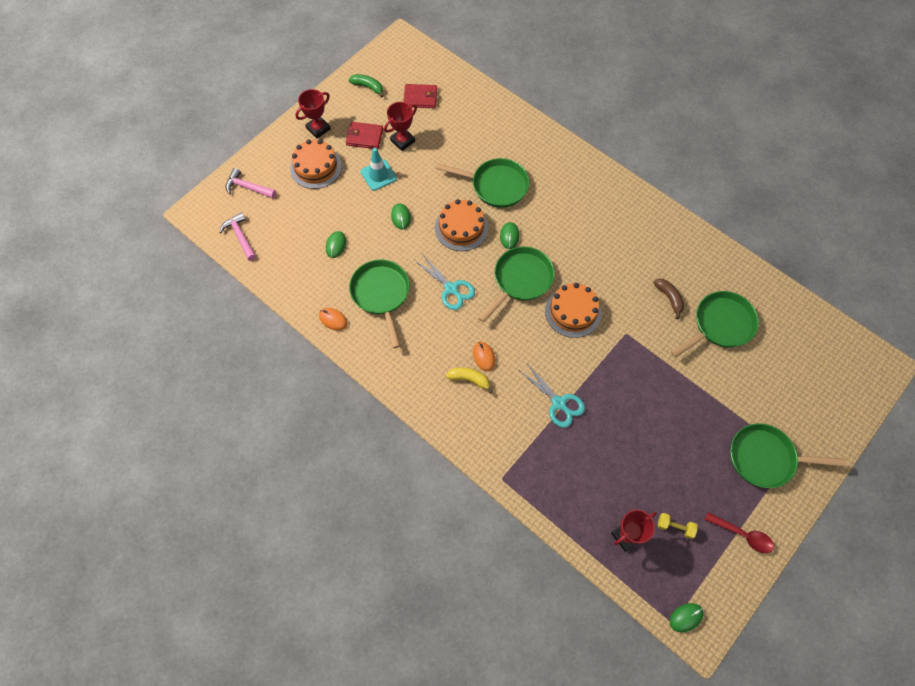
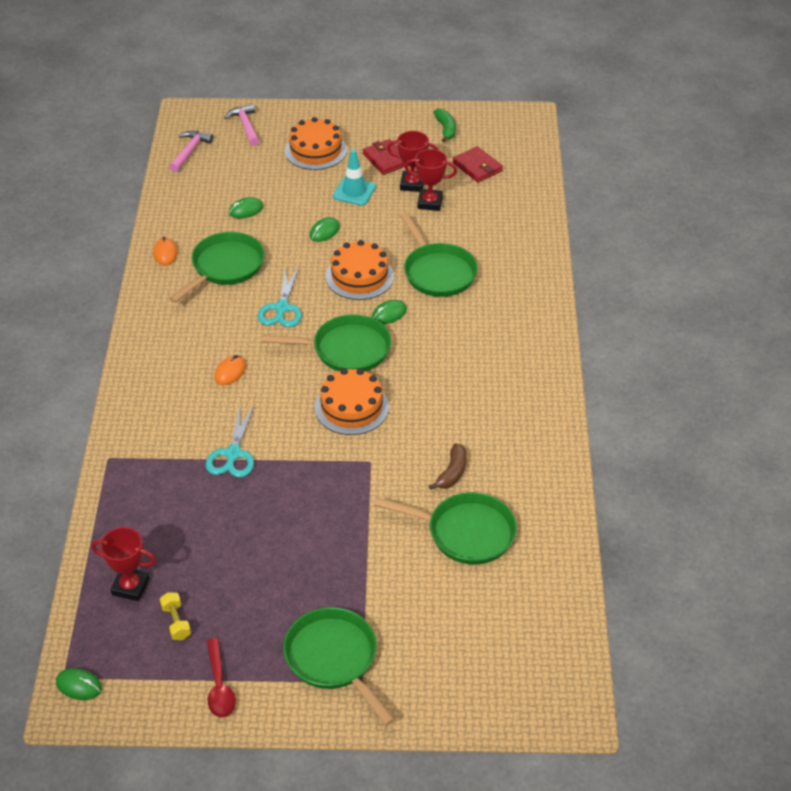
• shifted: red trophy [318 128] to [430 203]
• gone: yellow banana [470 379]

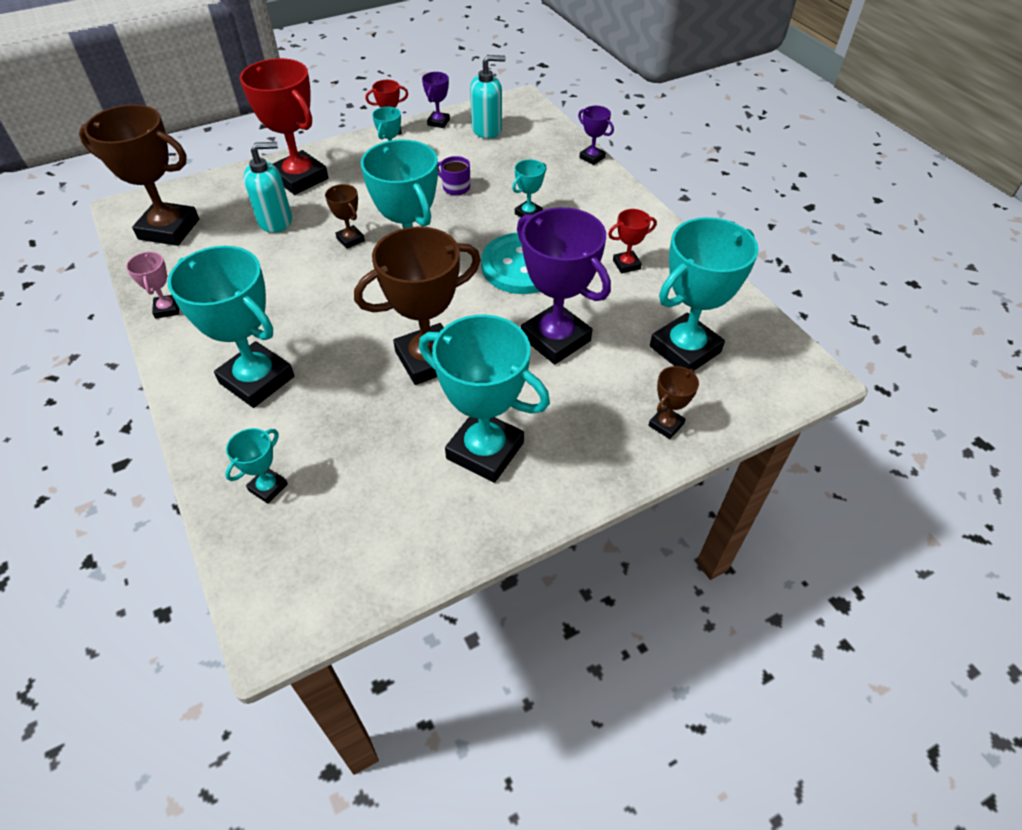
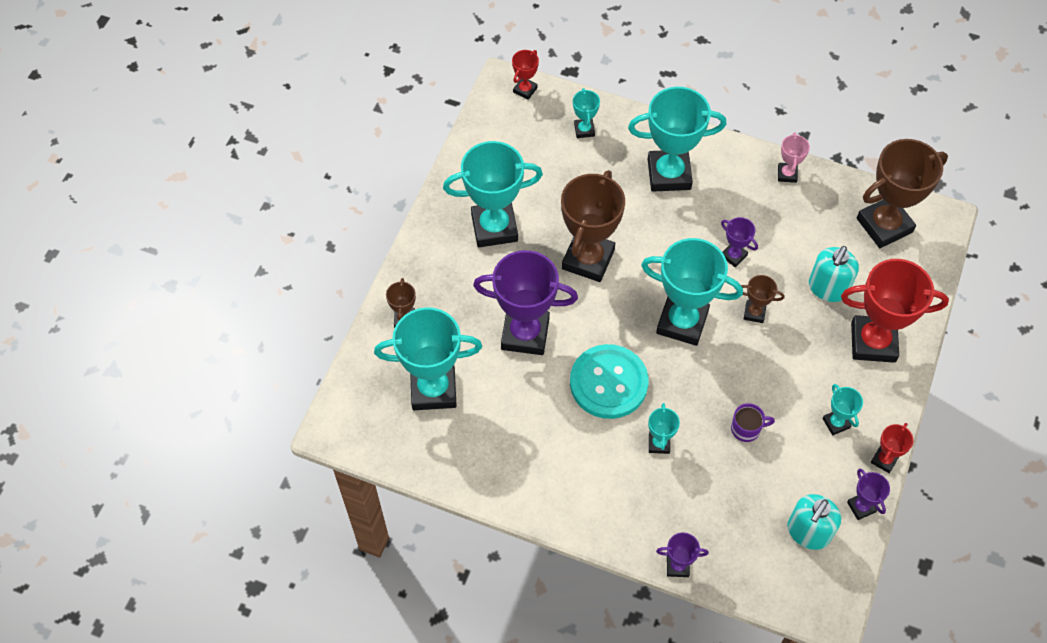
• shifted: red trophy [626 264] to [525 90]
• rotated: turquoise trophy [685 349] = [433 389] 75 degrees clockwise
• rotated: pink trophy [167 309] = [787 174] 60 degrees clockwise
• new: purple trophy [733 256]

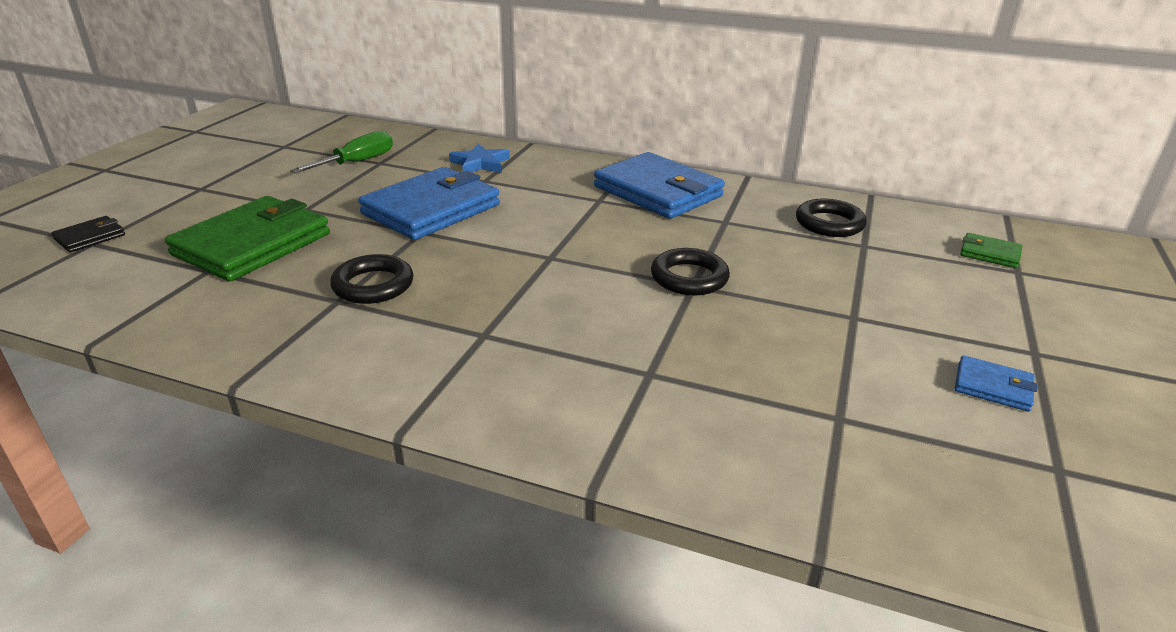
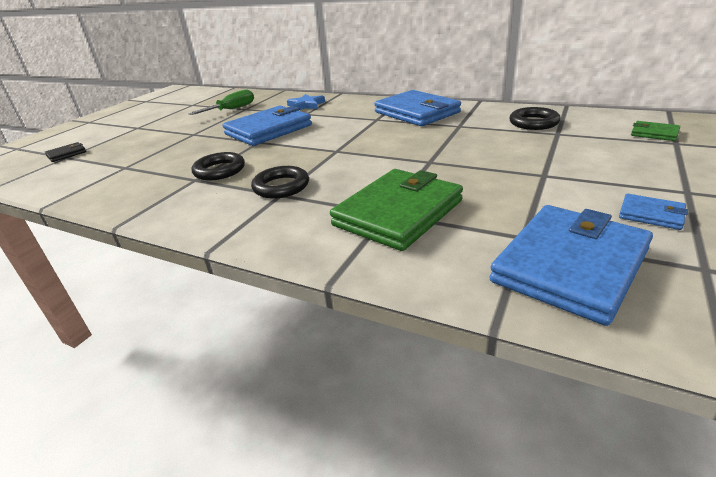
• shifted: green wallet [252 244] to [398 213]
• shifted: black ring [689 278] to [281 186]
• new: blue wallet [569 265]

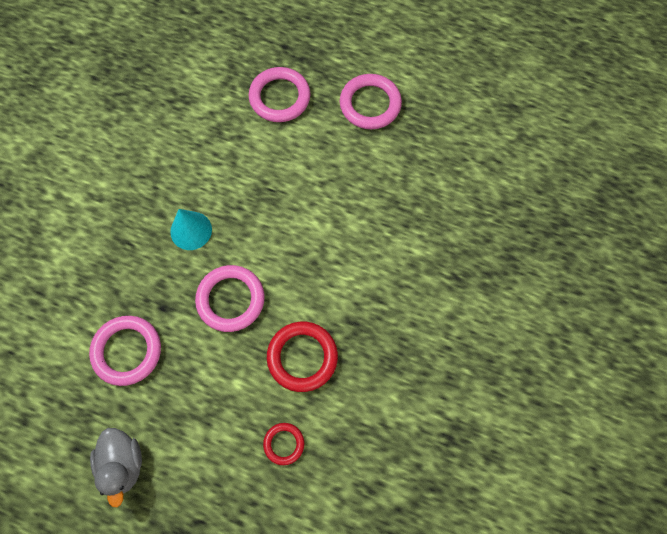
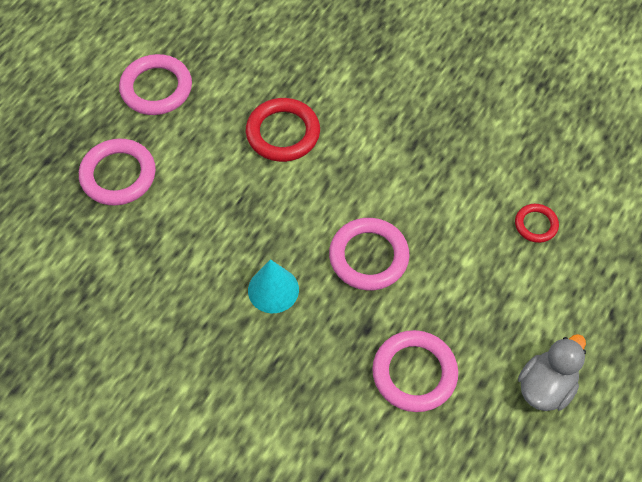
• shifted: red ring [302 357] to [283 133]
• rotated: grey duck [123 464] = [546 386] 45 degrees counterclockwise

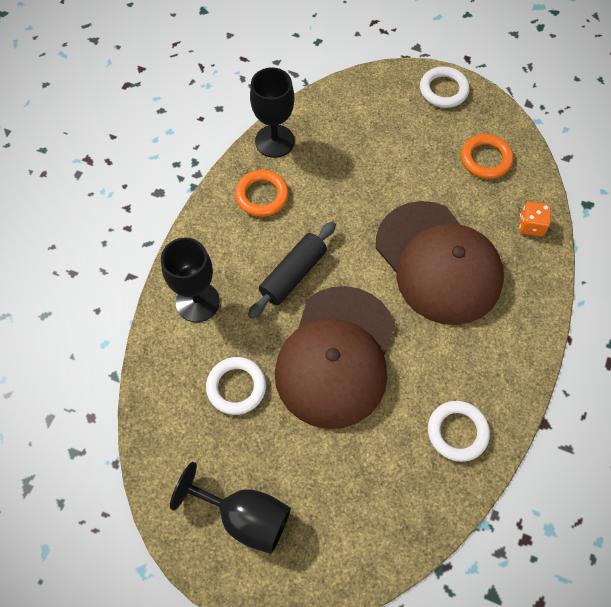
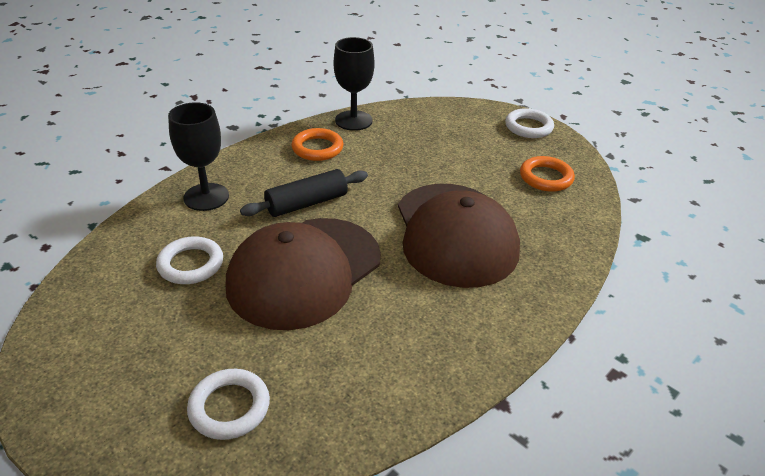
• gone: orange dice [531 226]
• shifted: white ring [457 432] to [229 407]
• gone: black goblet [244 517]

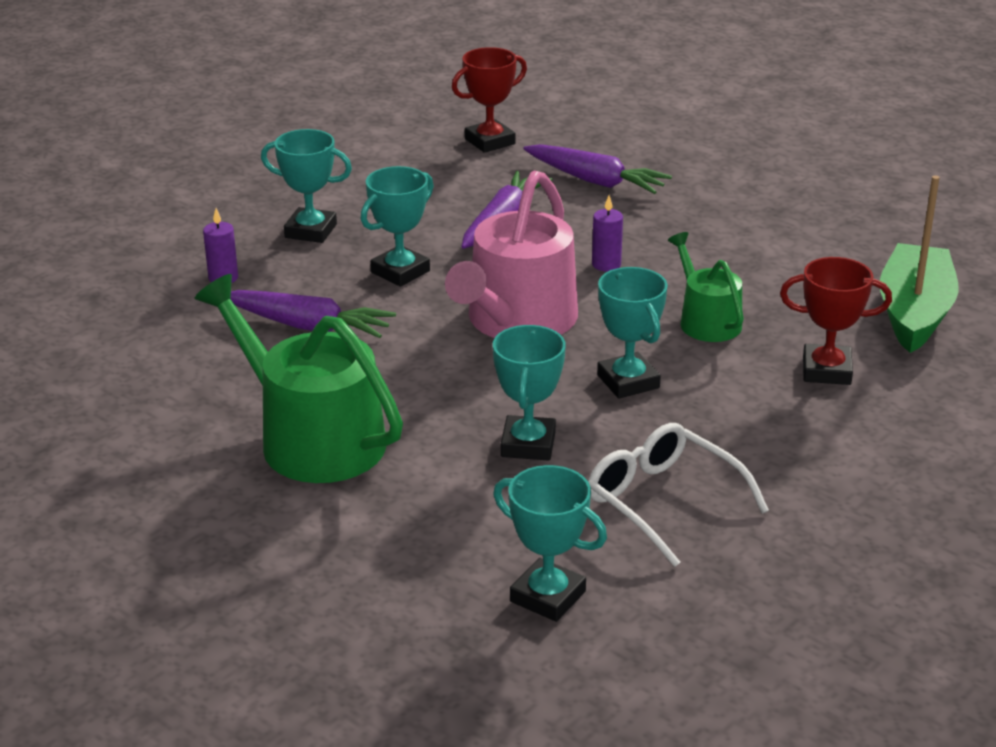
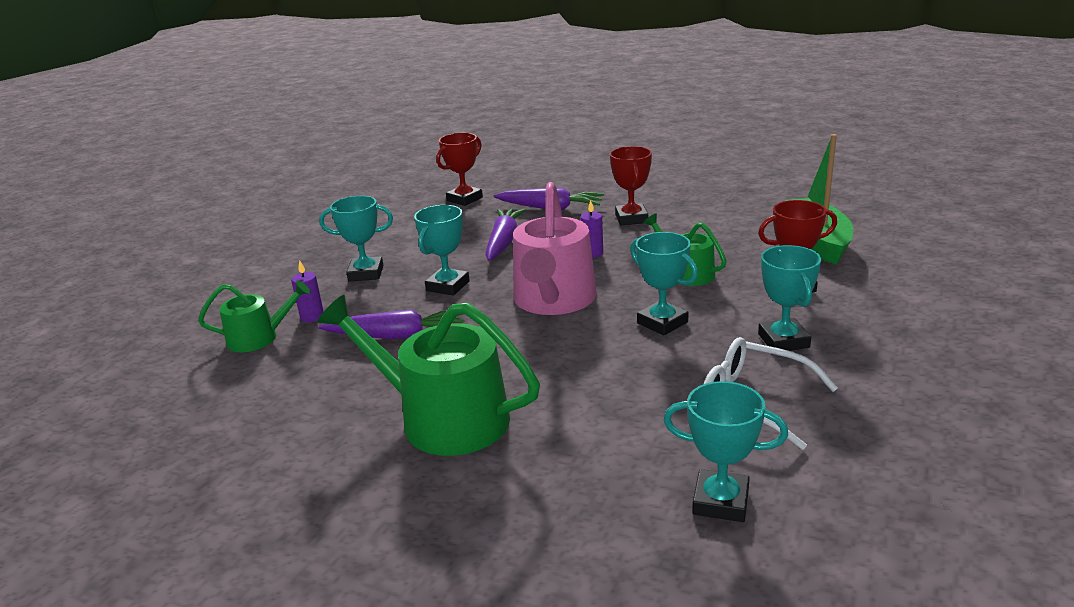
• shifted: turquoise trophy [528 444] to [783 341]
• new: red trophy [631 218]
• new: green watering can [259 338]

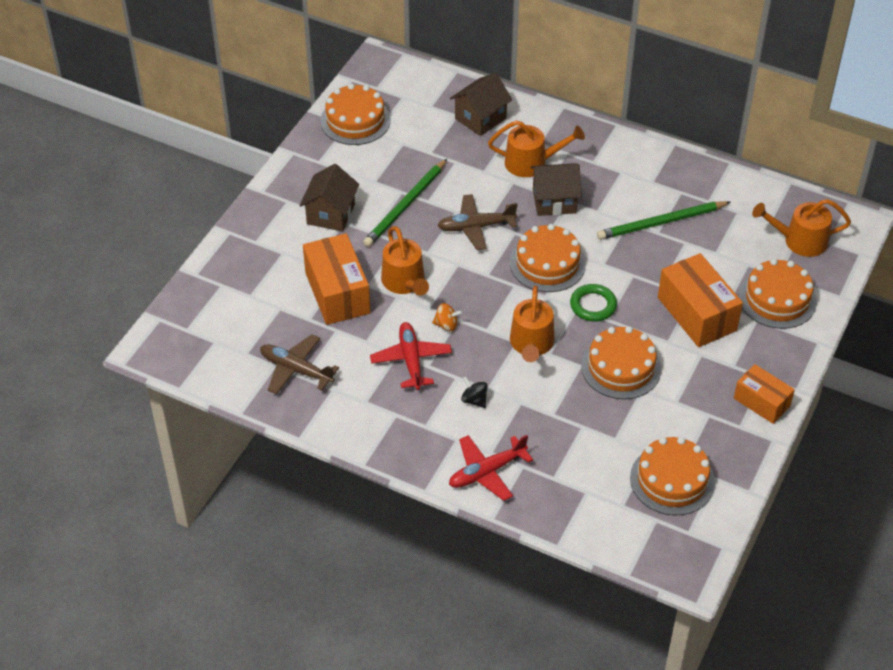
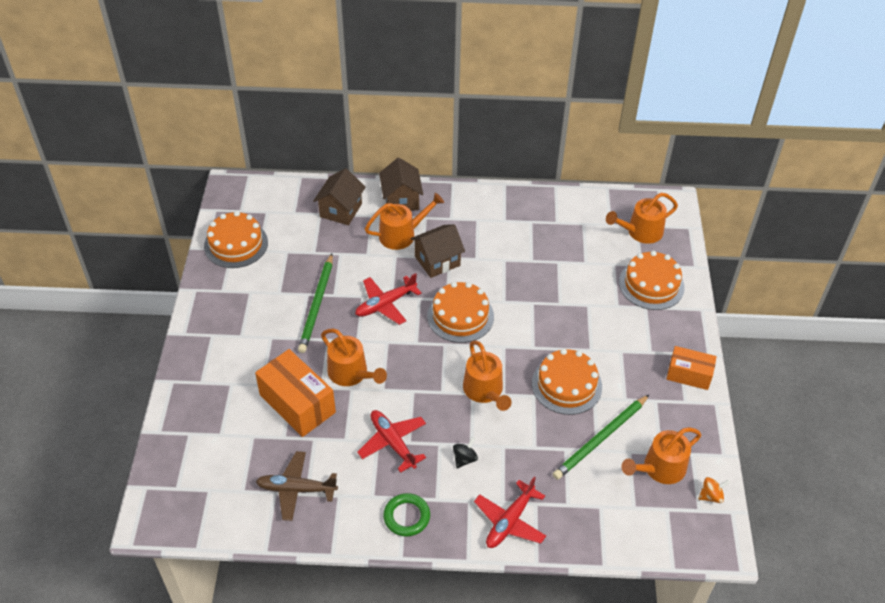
• shifted: brown house [331 214] to [401 200]
• repainted: brown plane [475 227] to red plane [385 304]
• shifted: green pencil [661 223] to [600 439]
• gone: orange box [697 314]
• shifted: green ring [593 305] to [406 517]
• shifted: orange spinning top [446 325] to [711 496]
• rotated: black spinning top [474 400] = [464 459] 105 degrees clockwise
• swapped: orange cake [672 480] to orange watering can [660 468]

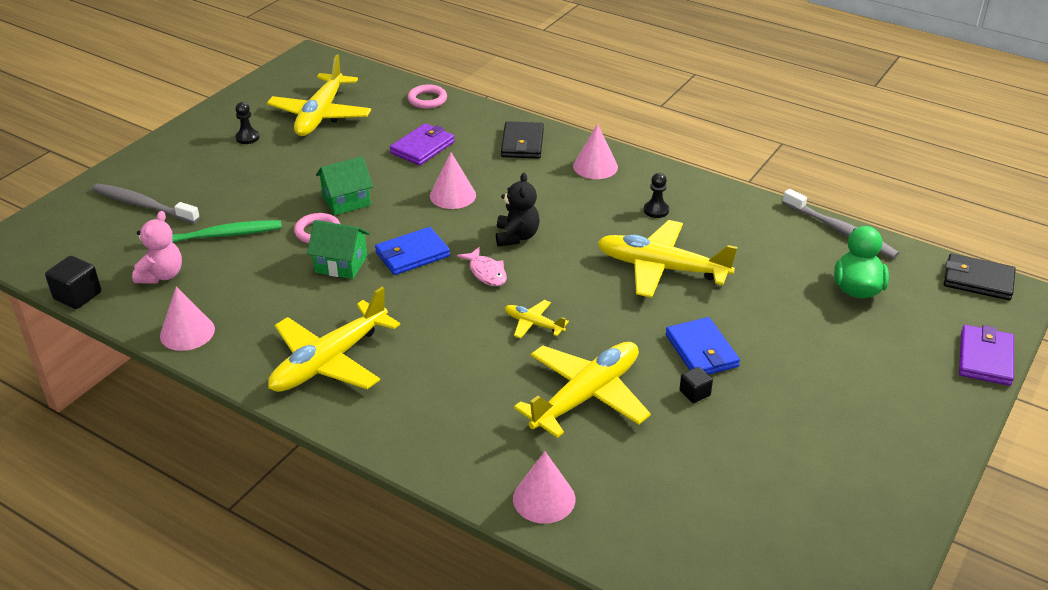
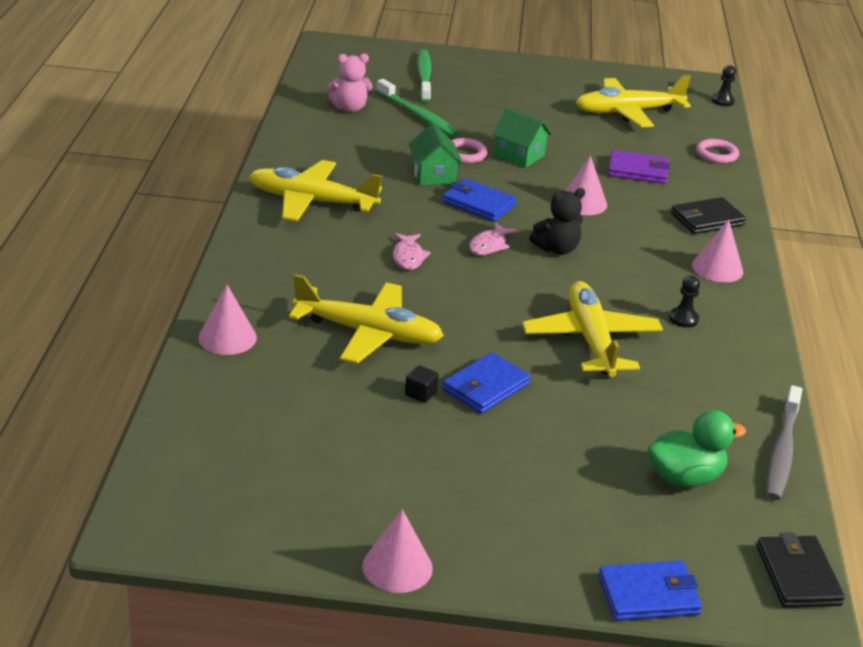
• shifted: black pawn [247 138] to [723 101]
• repainted: grey toothbrush [143 205] to green toothbrush [424 77]
• gone: black cube [77 296]
• shifted: pink cone [187 332] to [397 567]
• gone: yellow plane [534 324]
• repainted: purple wallet [985 358] to blue wallet [648 595]
• new: pink fish [408 257]

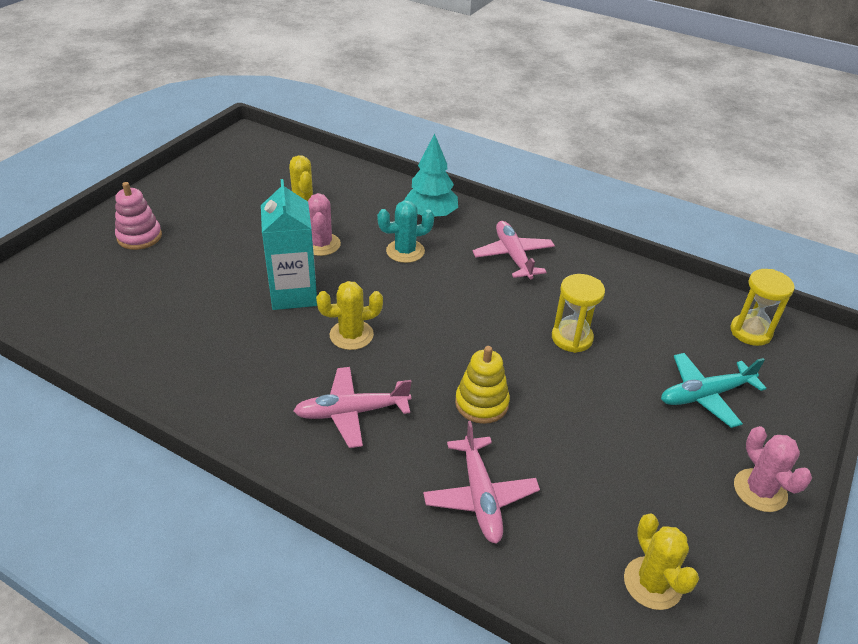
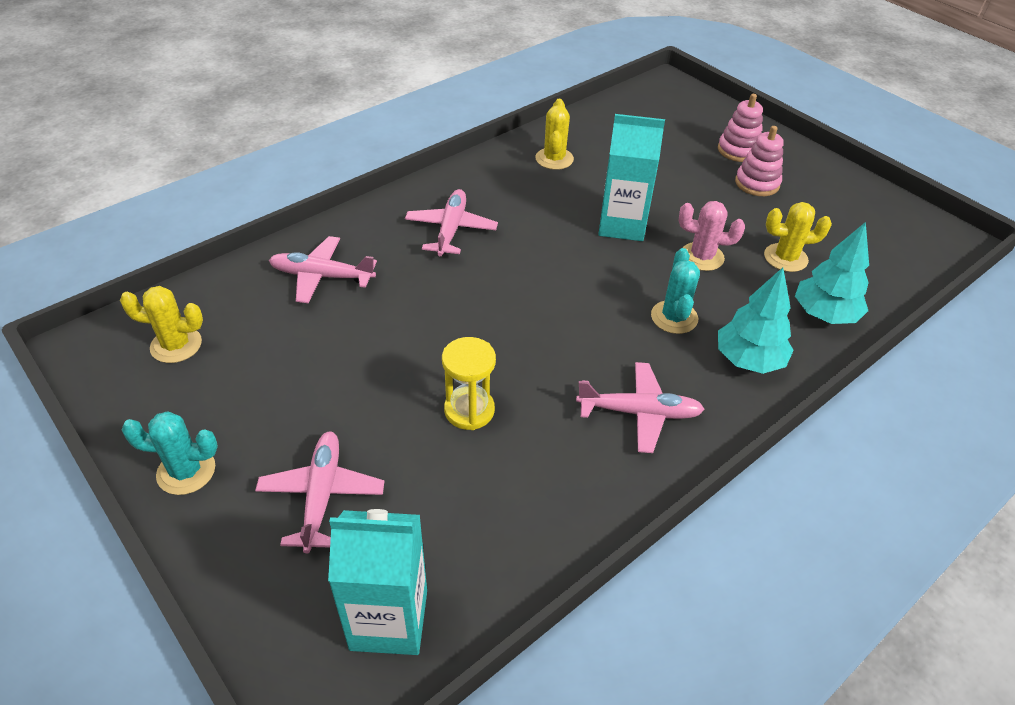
• swapped: yellow hourglass [750 332] to turquoise carton [389 619]
• shifted: yellow cactus [351 335] to [554 159]
• gone: yellow stacking toy [481 403]
• repainted: turquoise plane [705 395] to pink plane [321 495]
• repainted: pink cactus [760 490] to turquoise cactus [186 471]
• new: pink stacking toy [757 183]
• new: turquoise tree [824 314]

